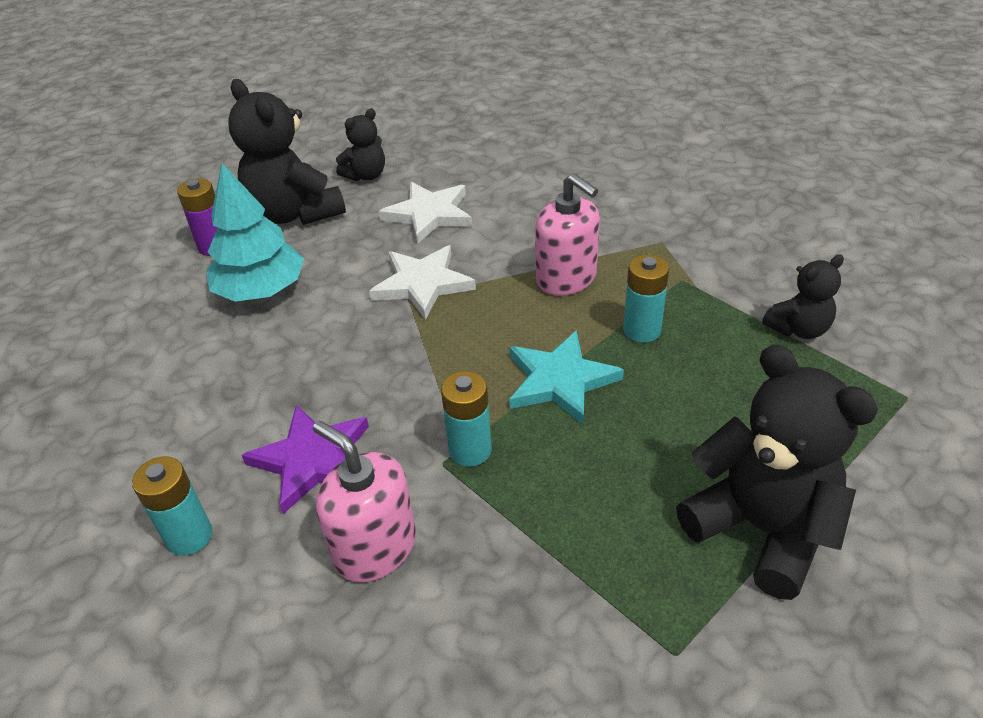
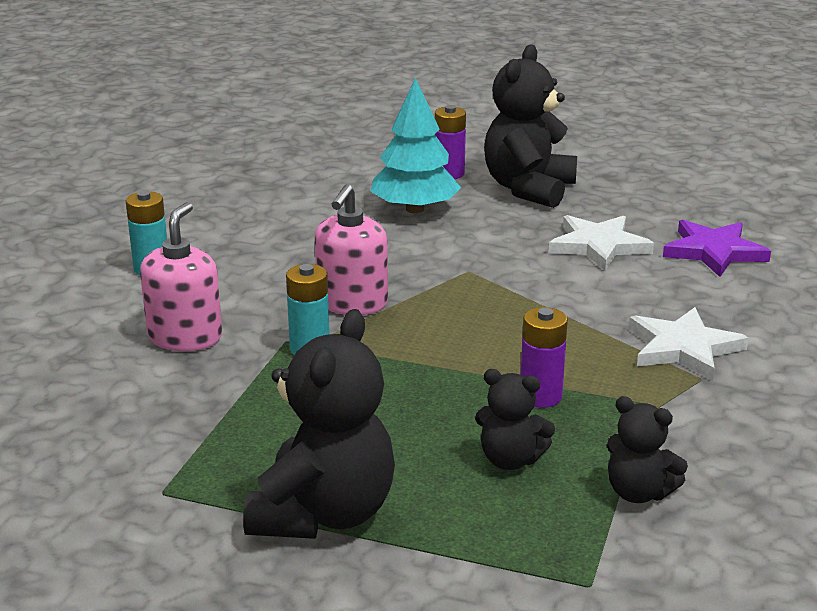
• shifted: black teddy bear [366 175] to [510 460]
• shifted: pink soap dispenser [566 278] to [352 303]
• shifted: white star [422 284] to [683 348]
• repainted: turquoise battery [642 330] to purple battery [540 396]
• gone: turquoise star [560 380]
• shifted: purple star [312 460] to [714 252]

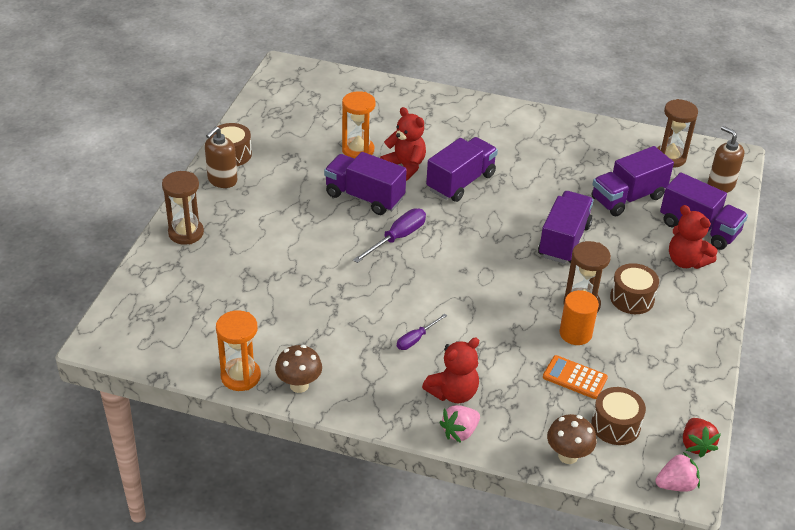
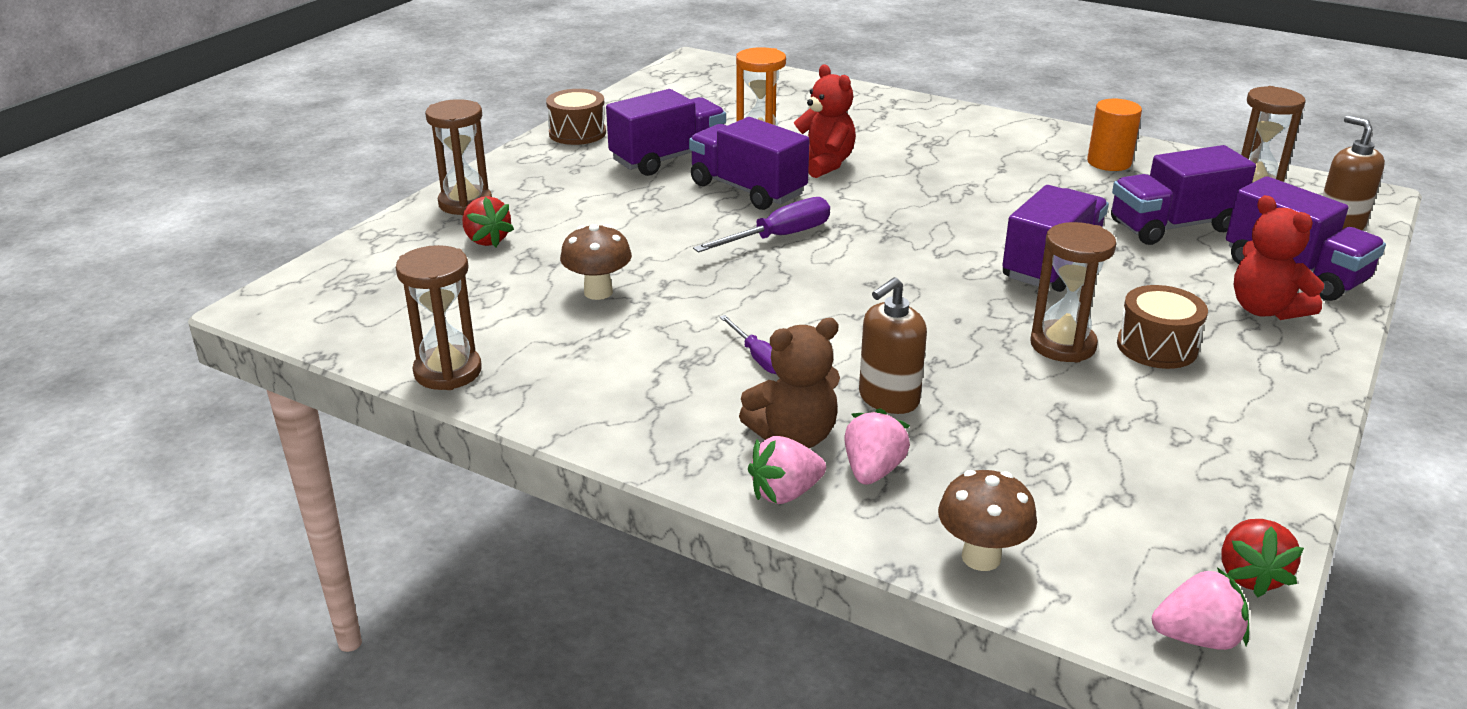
• shifted: brown soap dispenser [222 180] to [888 399]
• shifted: purple truck [460 182] to [668 158]
• shifted: orange cylinder [575 333] to [1109 162]
• repainted: orange hourglass [240 376] to brown hourglass [448 372]
• rotated: purple screwdriver [416 339] = [758 358] 90 degrees counterclockwise
• repainted: red teddy bear [453 393] to brown teddy bear [794 436]
• shifted: brown mushroom [299 385] to [598 292]
• gone: orange calculator [574 377]
• gone: brown drum [615 425]
• new: red strawberry [487 240]
• new: pink strawberry [873 471]

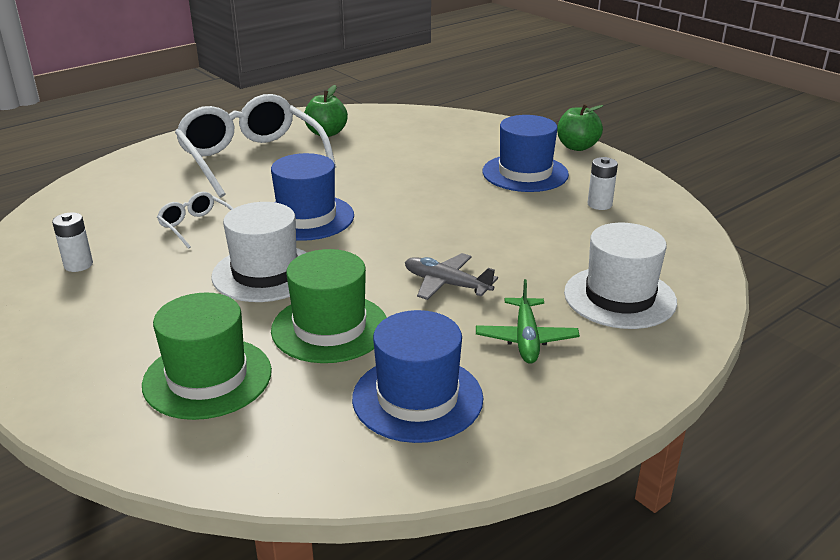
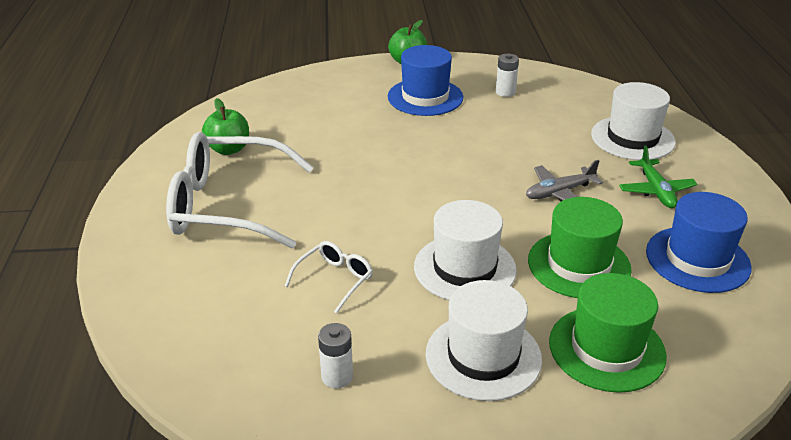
• gone: blue hat [306 217]
• rotated: white glasses [196 226] = [335 279] 135 degrees clockwise
• rotated: green plane [526 339] = [656 190] 45 degrees clockwise
• new: white hat [483 356]

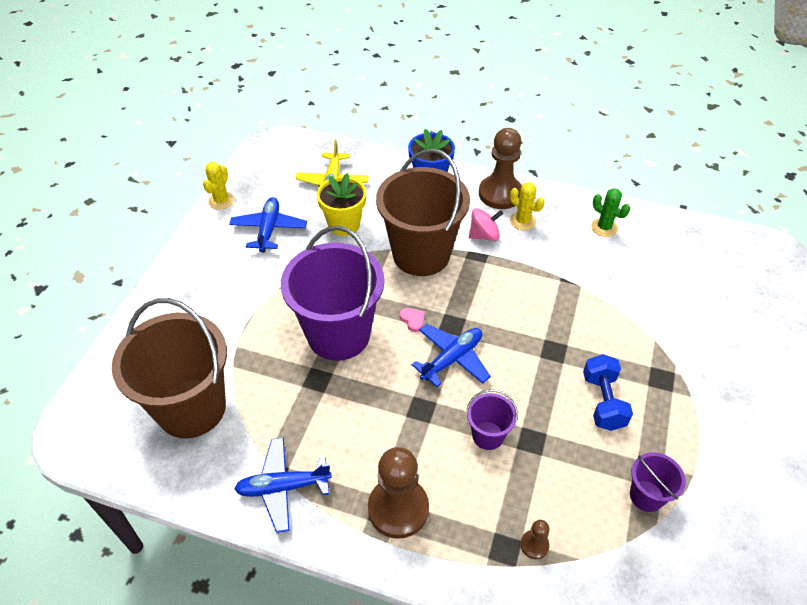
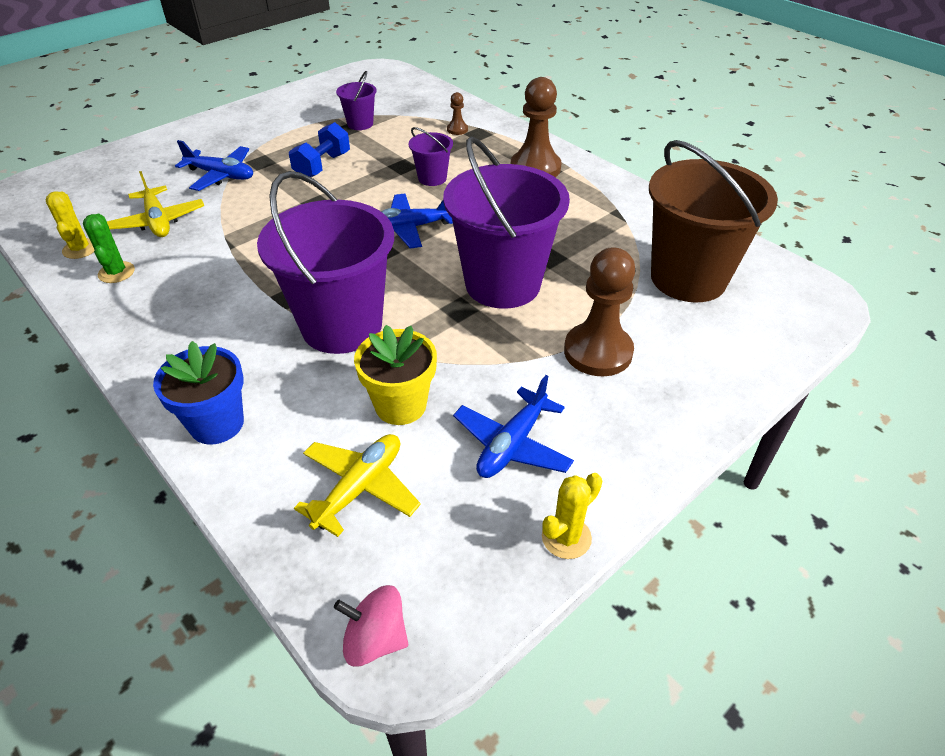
• shifted: brown pawn [500 194] to [598 352]
• repainted: brown bucket [421 254] to purple bucket [342 326]
• shifted: yellow cactus [522 221] to [80 249]
• shifted: pink spinning top [484 235] to [375 639]
• gone: pink heart [413 320]
• shifted: blue plane [283 487] to [221 175]
• new: yellow plane [158 221]

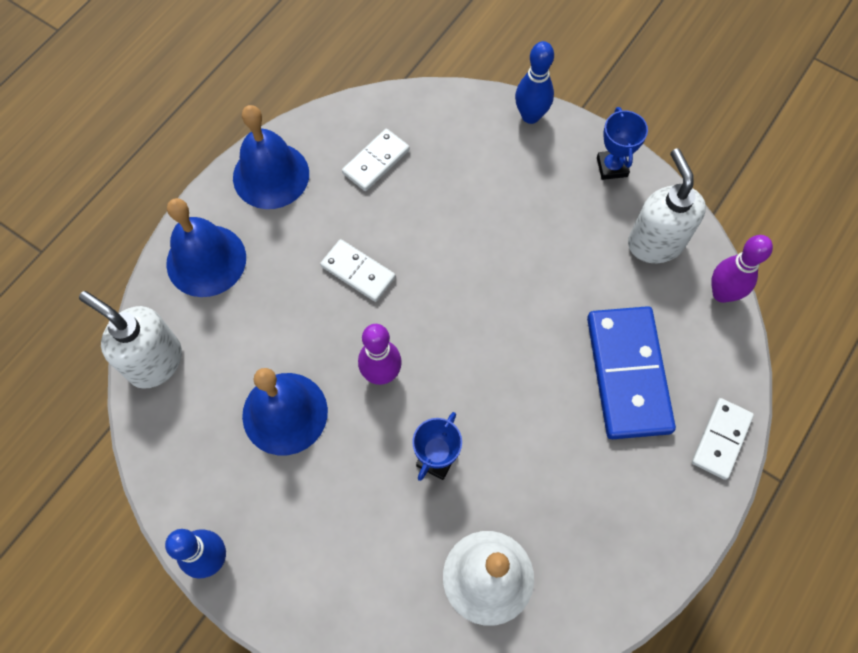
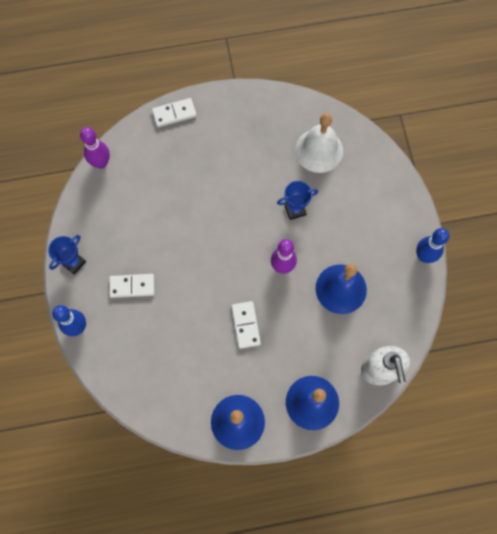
• shifted: white domino [376 162] to [132 286]
• gone: white soap dispenser [655 242]
• gone: blue domino [628 374]

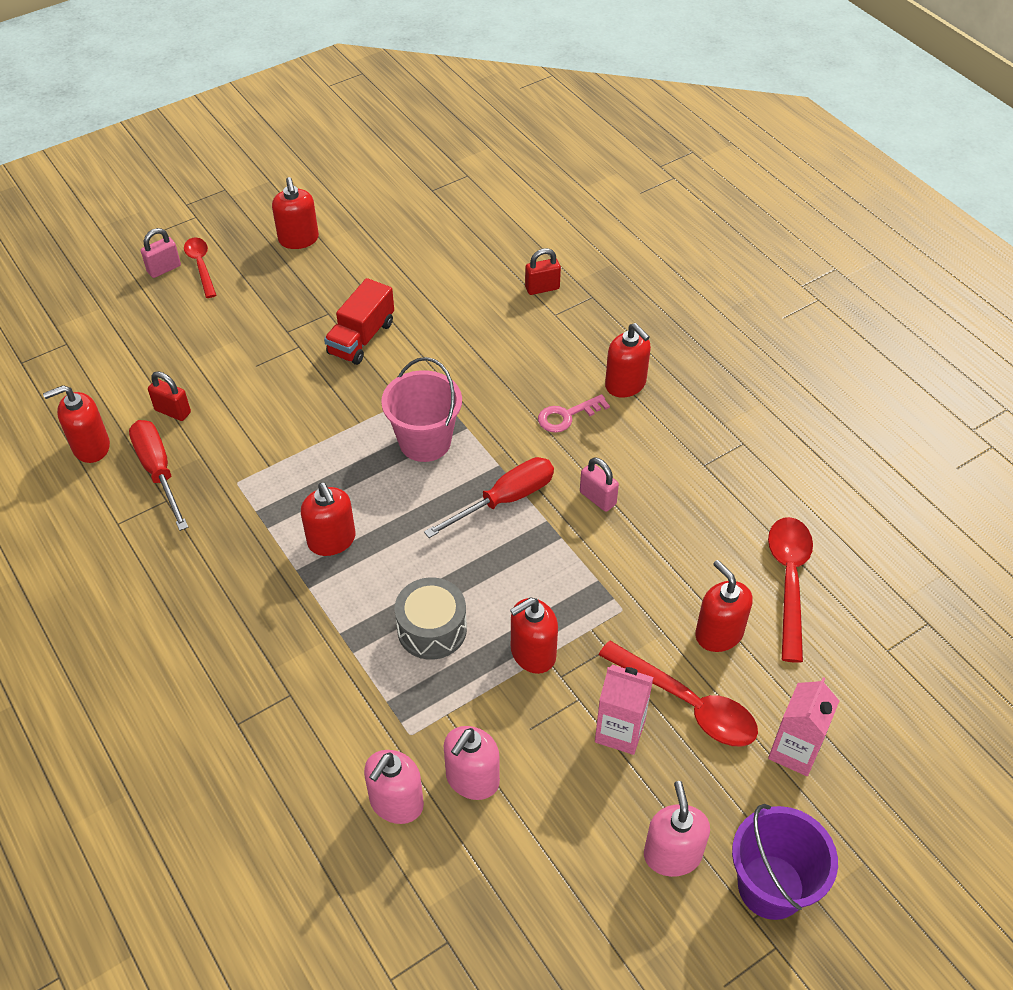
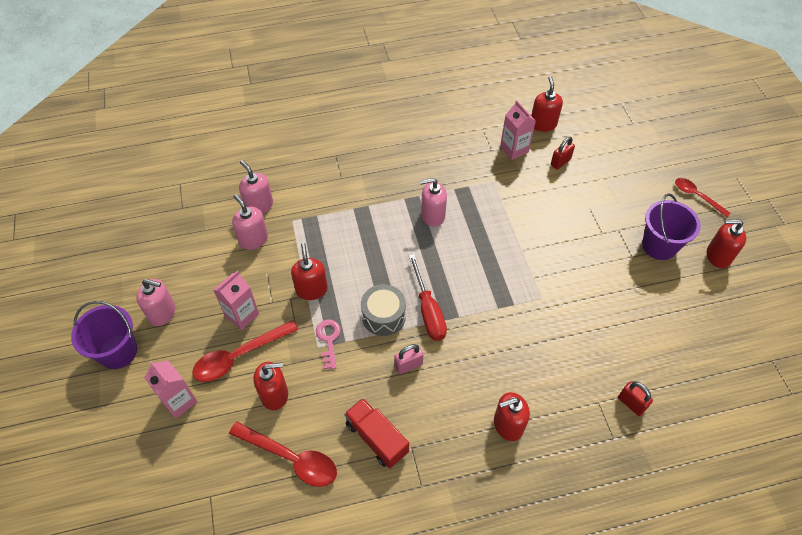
• gone: pink padlock [164 269]
• rotated: red spoon [201 265] = [696 196] 135 degrees counterclockwise
• rotated: red padlock [542 288] = [631 403] 45 degrees counterclockwise
• shifted: red truck [361 338] to [376 438]
• gone: pink bucket [425 442]
• shifted: pink key [567 416] to [328 340]
• swapped: red screwdriver [158 471] to pink carton [514 149]
• repainted: red soap dispenser [332 540] to pink soap dispenser [432 215]
• shifted: grey drum [432 629] to [383 316]
• new: purple bucket [659 246]

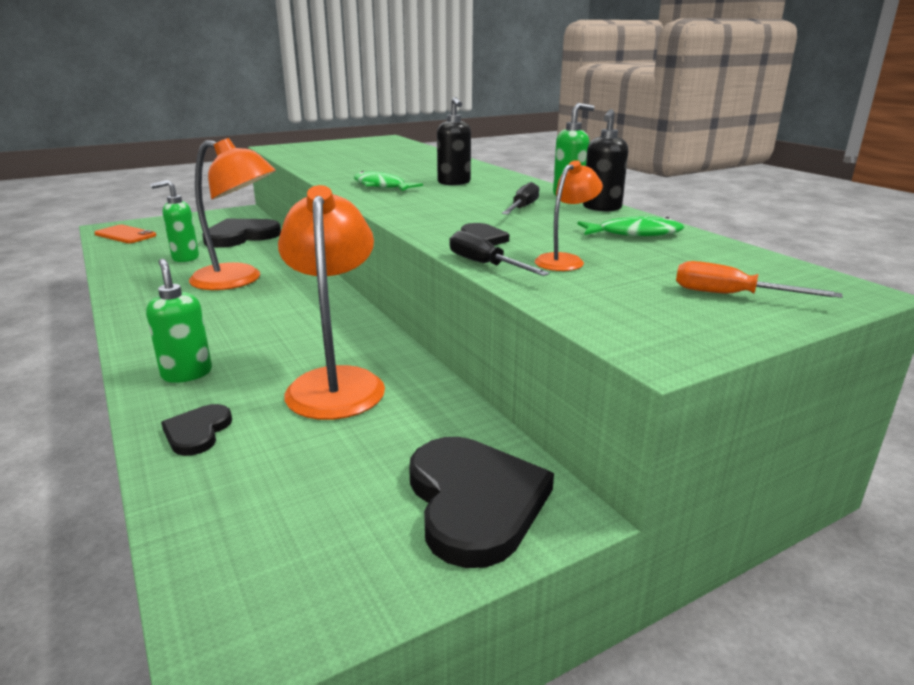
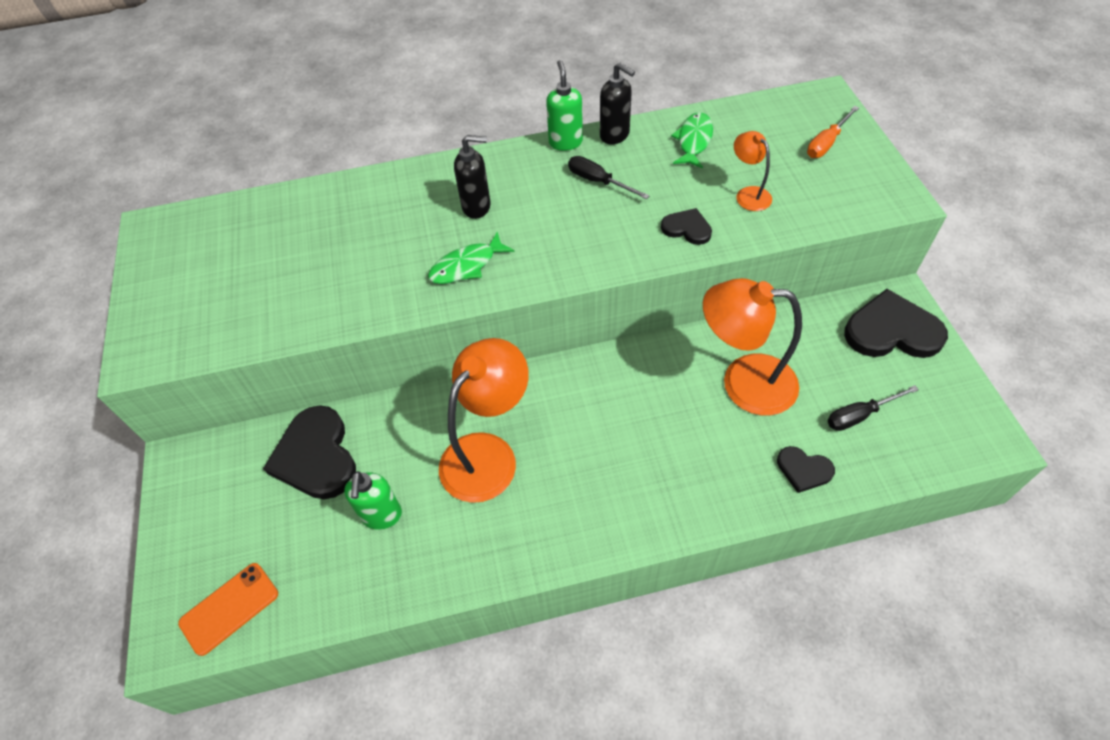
• shifted: black screwdriver [485 265] to [859 415]
• gone: green soap dispenser [187 374]

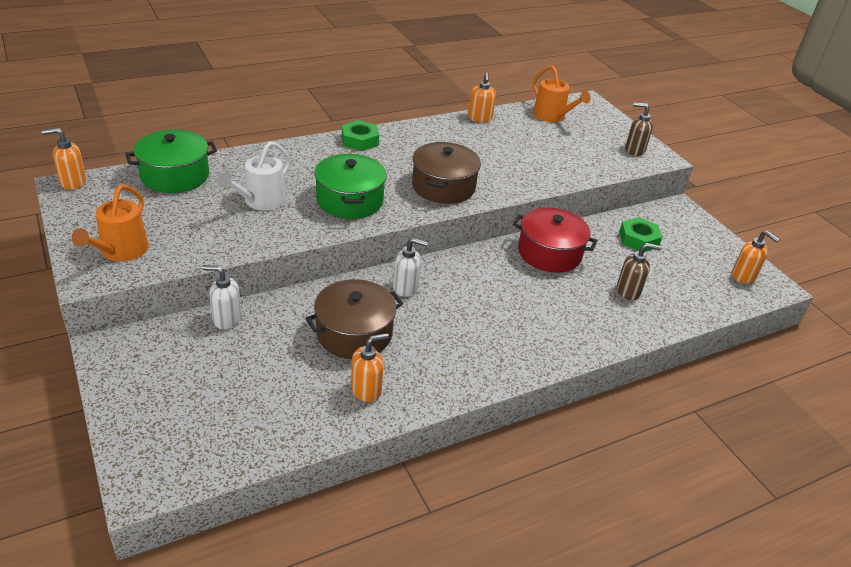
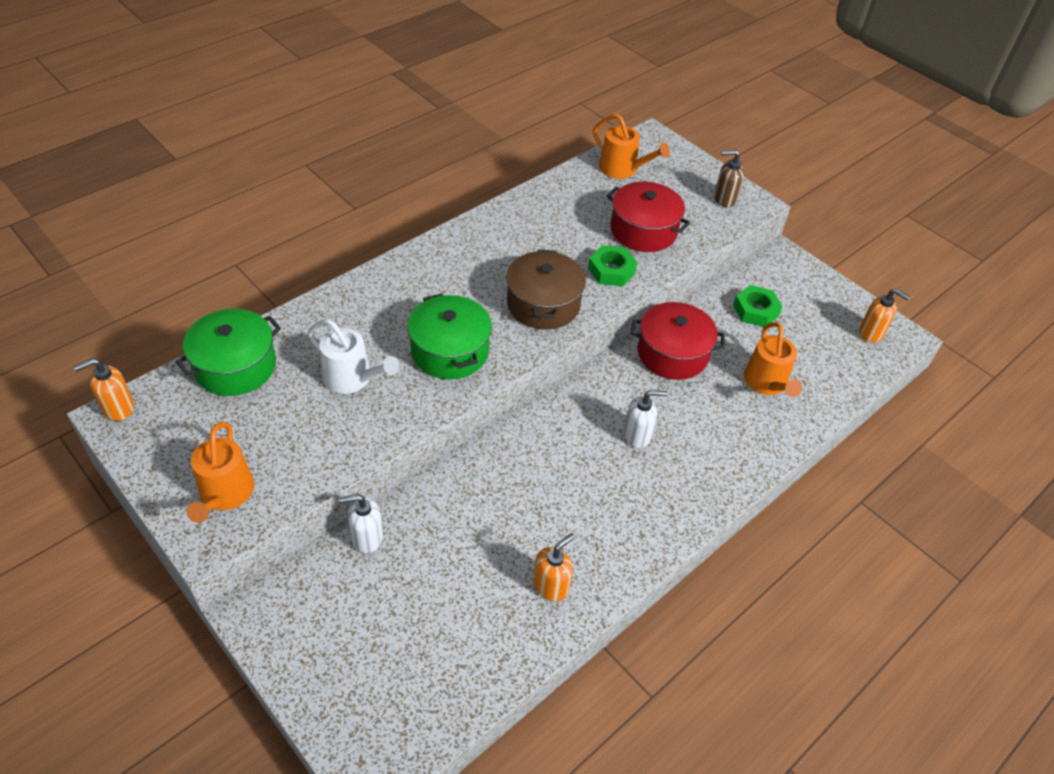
• gone: orange soap dispenser [479 118]
• shifted: green nut [359 140] to [611 270]
• rotated: white watering can [261 201] = [352 378] 75 degrees counterclockwise
• shifted: white soap dispenser [406 288] to [637 435]
• swapped: brown soap dispenser [628 291] to orange watering can [767 383]
• gone: brown pot [354 333]
• new: red pot [643 230]

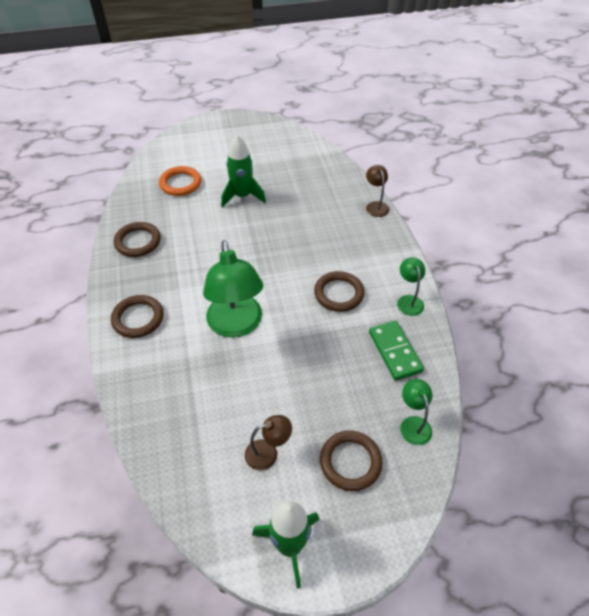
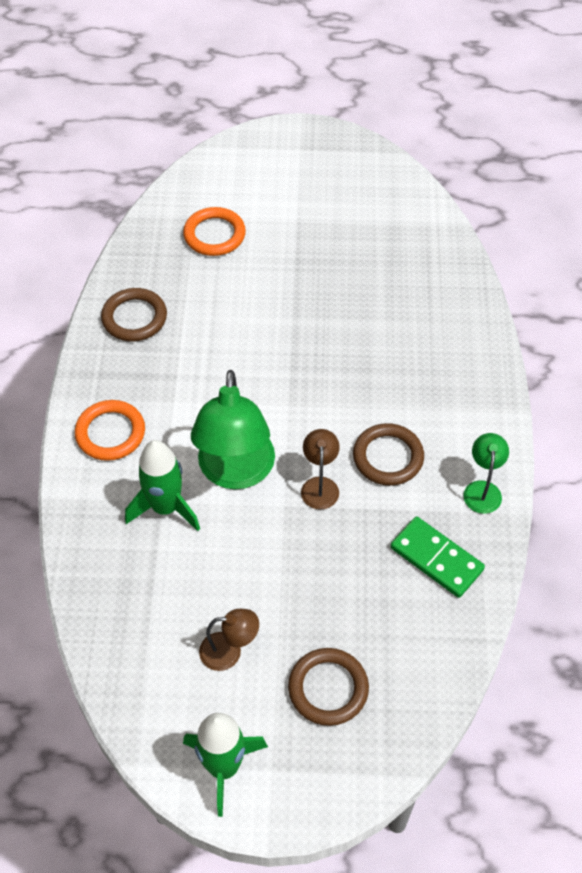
• shifted: green rocket [242 196] to [165 507]
• shifted: brown lamp [375 206] to [320 485]
• repainted: brown ring [138 318] to orange ring [110 433]
• rotated: green domino [395 351] = [436 558] 45 degrees counterclockwise
• gone: green lamp [413 424]

